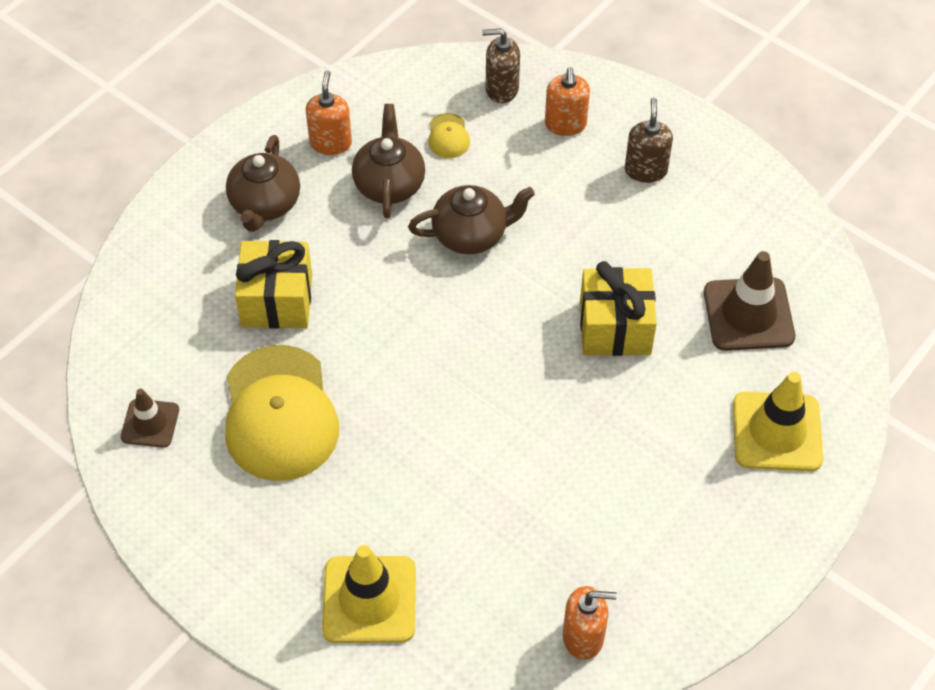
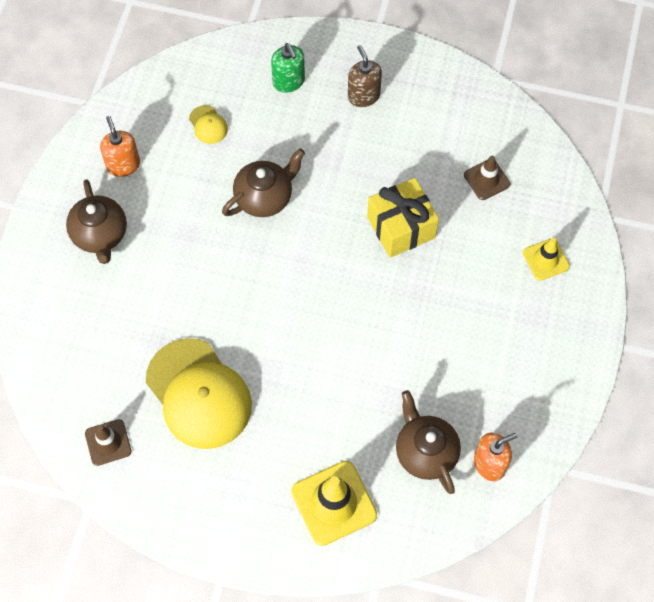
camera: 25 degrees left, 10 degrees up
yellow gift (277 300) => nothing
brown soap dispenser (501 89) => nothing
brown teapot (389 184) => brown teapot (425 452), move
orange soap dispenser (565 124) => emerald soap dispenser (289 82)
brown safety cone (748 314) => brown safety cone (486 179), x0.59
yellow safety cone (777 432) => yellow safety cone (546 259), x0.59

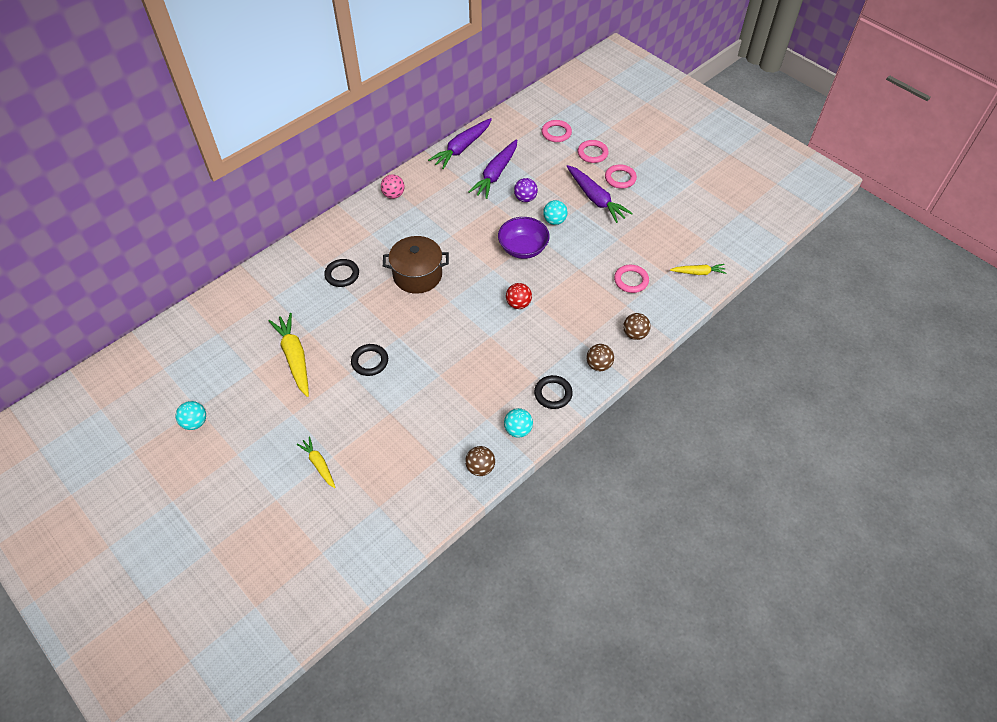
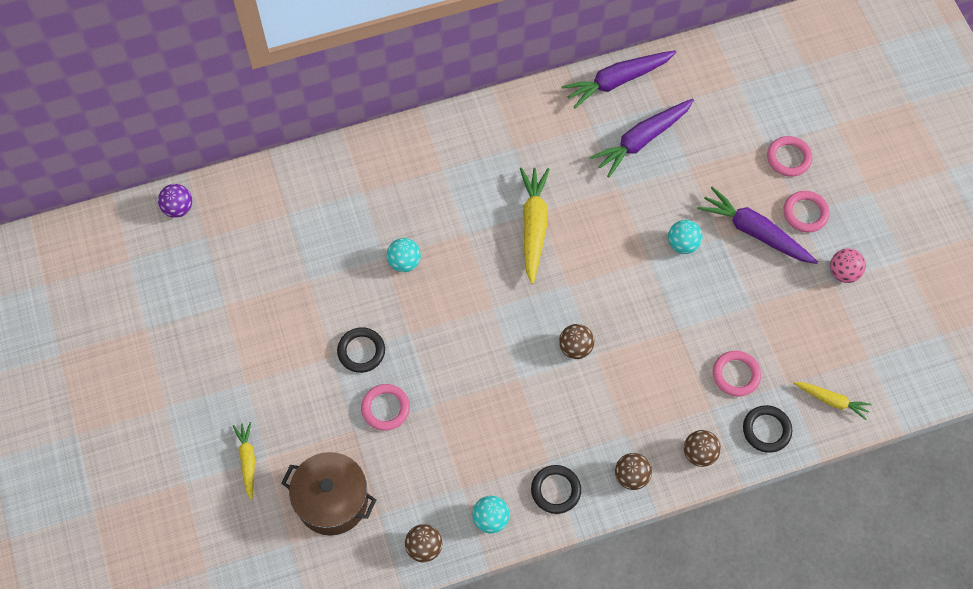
camera: 25 degrees right, 10 degrees up
royal purple bowl (523 248) => nothing
teal sphere (195 422) => teal sphere (404 262), move
yellow carrot (294 357) => yellow carrot (533 226), move
black torus (342 275) => black torus (766 430), move
rose-pink sphere (393 195) => rose-pink sphere (843 273), move
brown stockpot (417 275) => brown stockpot (332 501), move
royal purple sphere (525 198) => royal purple sphere (178 208), move
rose-pink torus (556 133) => rose-pink torus (385 408), move
scarlet sphere (518 304) => brown sphere (575 348)
royal purple carrot (595 199) => royal purple carrot (755 232), 135 degrees clockwise

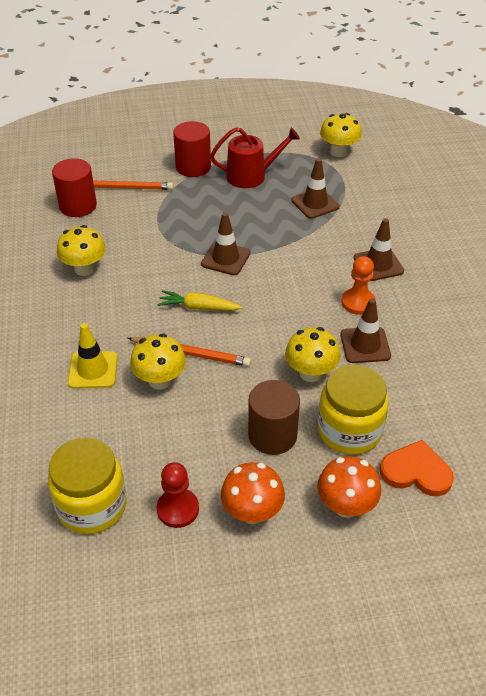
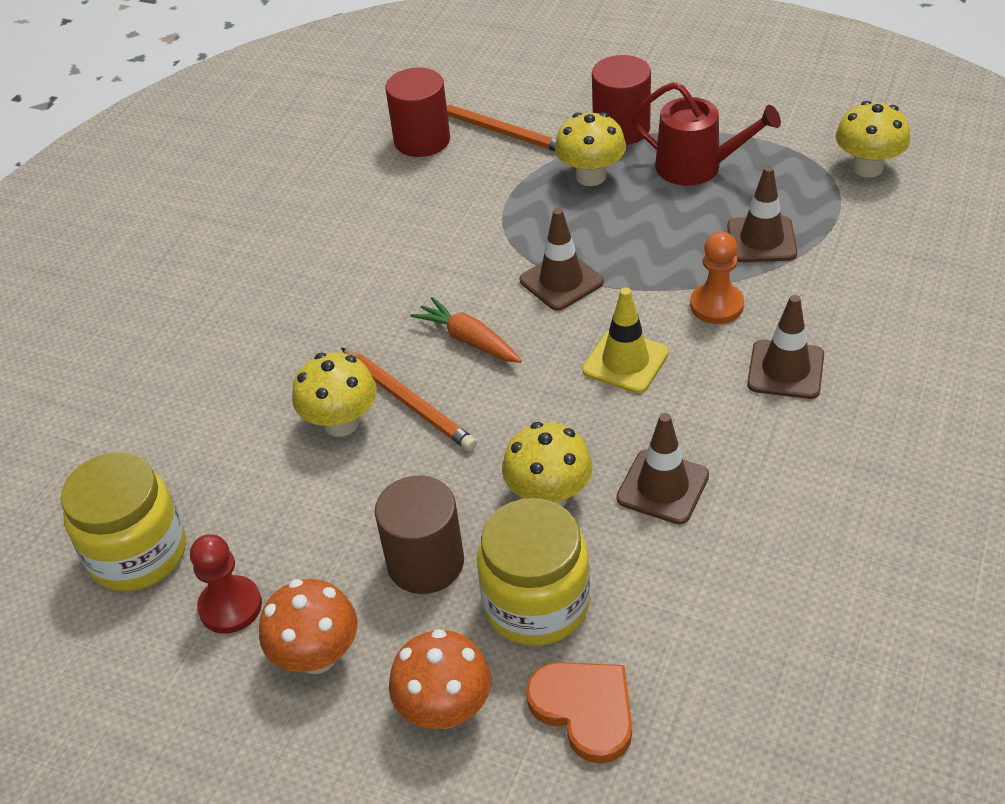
camera: 35 degrees right, 0 degrees up
yellow toadstool (85 269) => yellow toadstool (591 176), move
yellow safety cone (93 370) => yellow safety cone (625 362), move
orange chess pawn (358 302) => orange chess pawn (716 305), move
yellow carrot (199 307) => orange carrot (469 340)

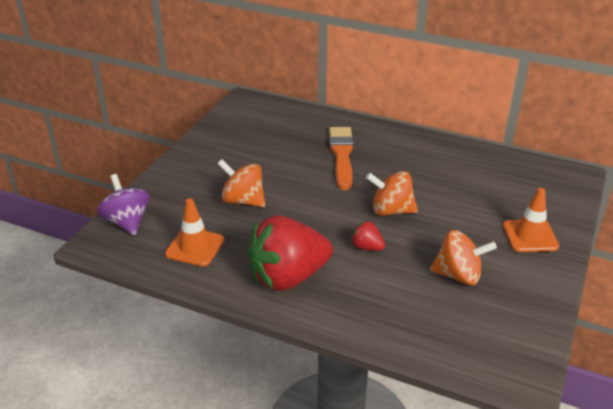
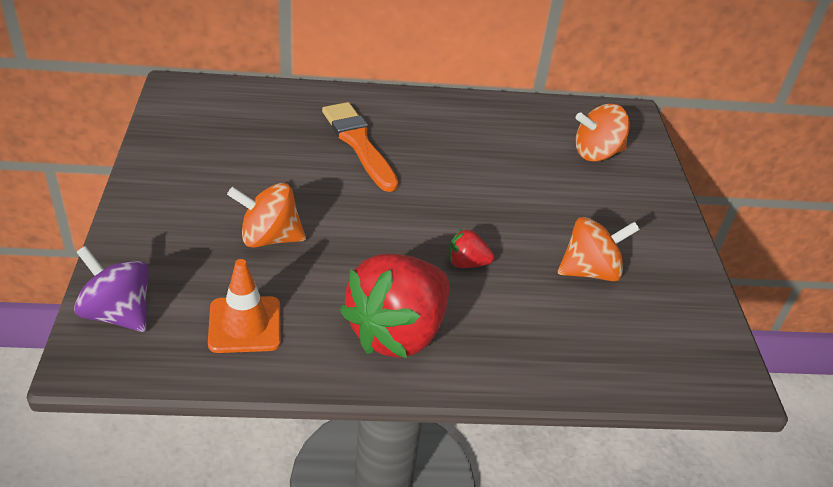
camera: 30 degrees left, 5 degrees up
orange safety cone (530 236) => nothing
orange spinning top (391 210) => orange spinning top (596 153), move

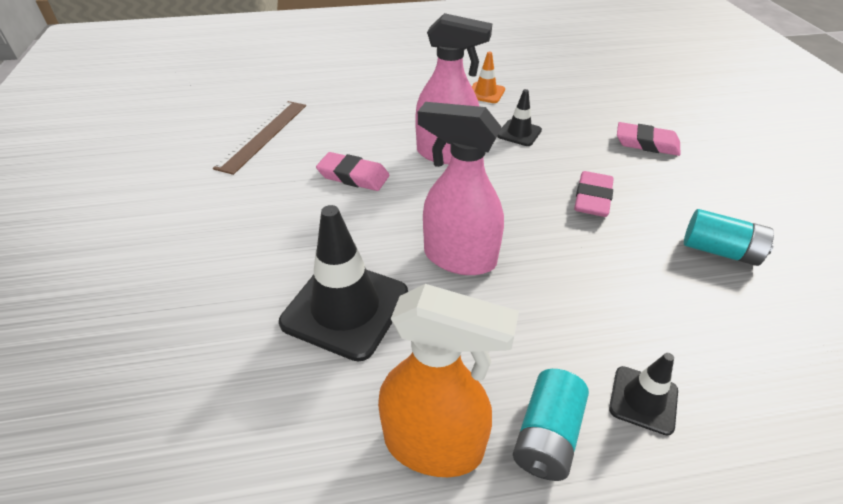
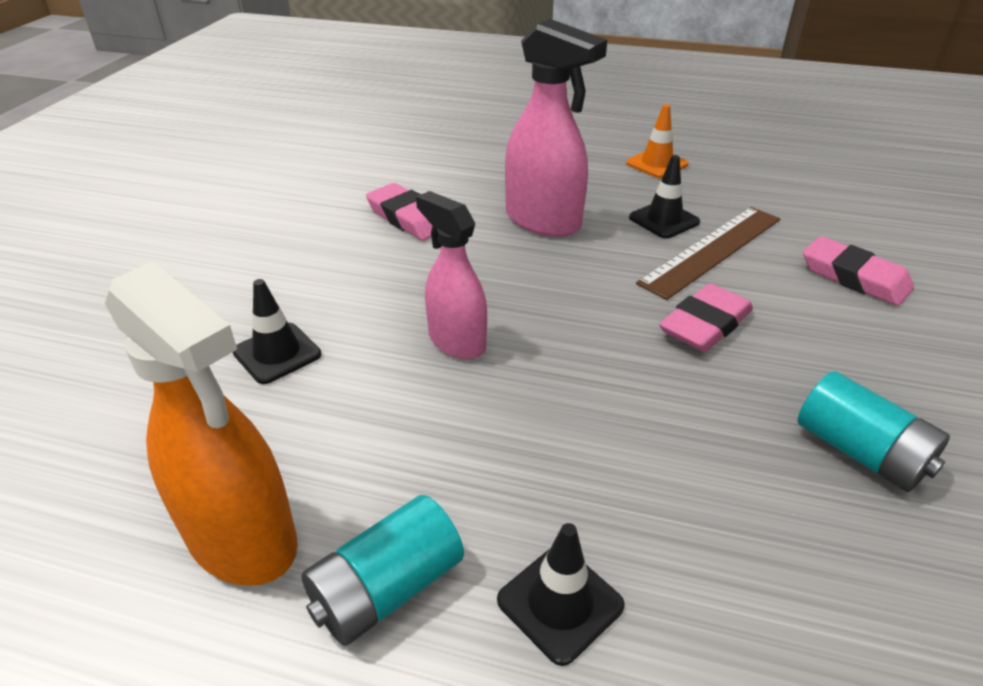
camera: 25 degrees right, 5 degrees down
brown straightedge (263 135) => brown straightedge (712 250), move
black safety cone (345 308) => black safety cone (277 353), x0.52
rose-pink spray bottle (459 258) => rose-pink spray bottle (456 341), x0.66

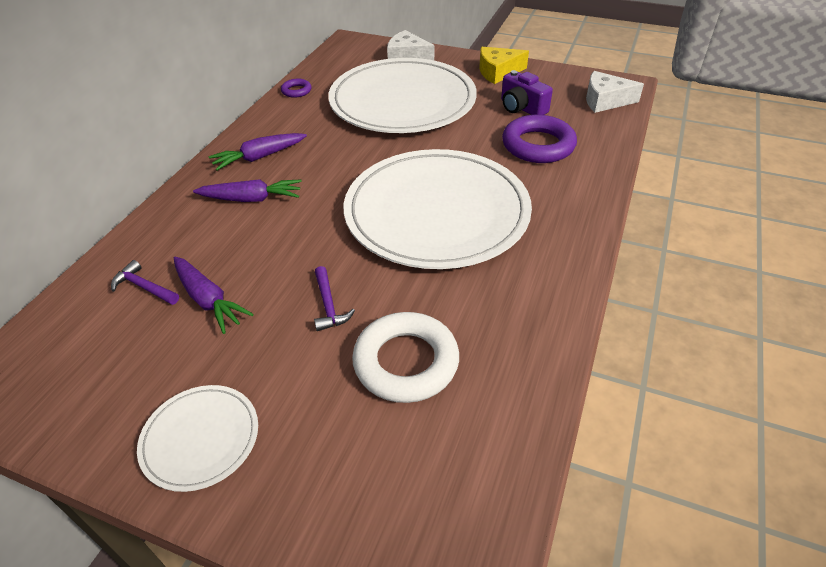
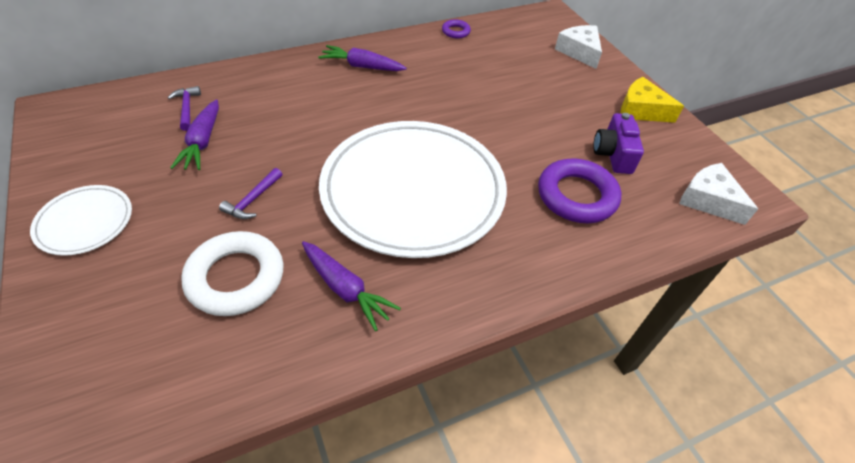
camera: 40 degrees right, 5 degrees up
snow-white plate (402 101) => nothing
royal purple carrot (252 199) => royal purple carrot (346 289), move

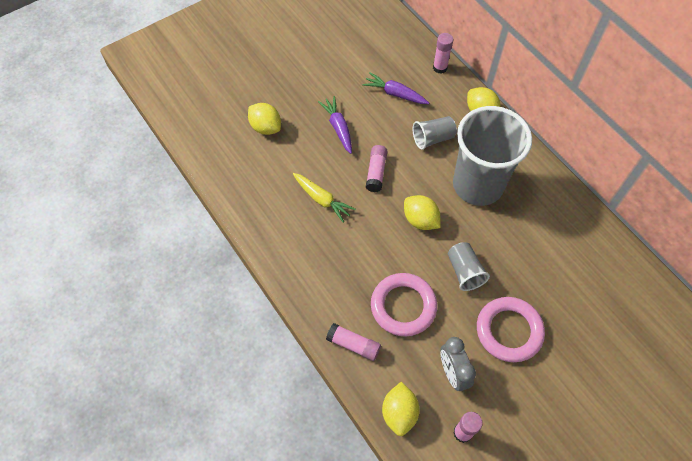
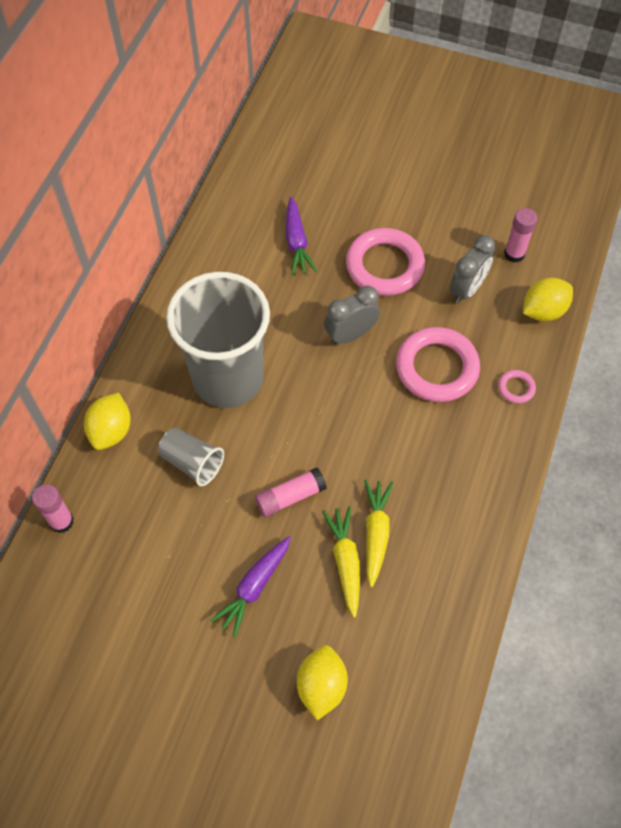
camera: 125 degrees left, 0 degrees up
yellow citrus fruit (420 220) => nothing
nothing => yellow carrot (345 561)
royal purple carrot (395 94) => royal purple carrot (296 242), move
rose-pink glue stick (353 345) => rose-pink torus (516 388)
gray cup (464 271) => gray bedside clock (350 335)

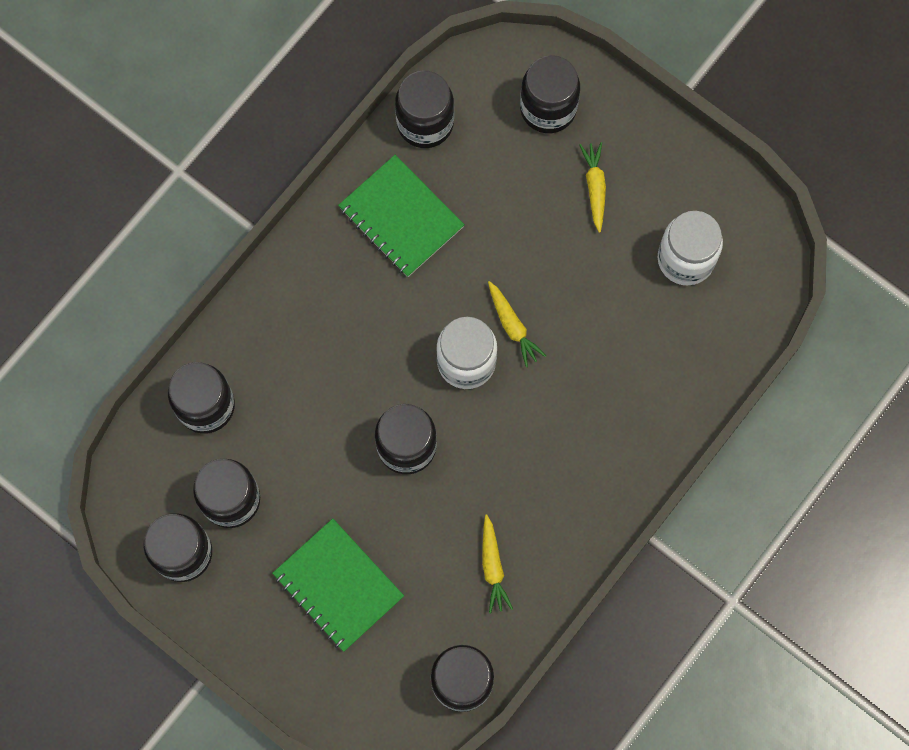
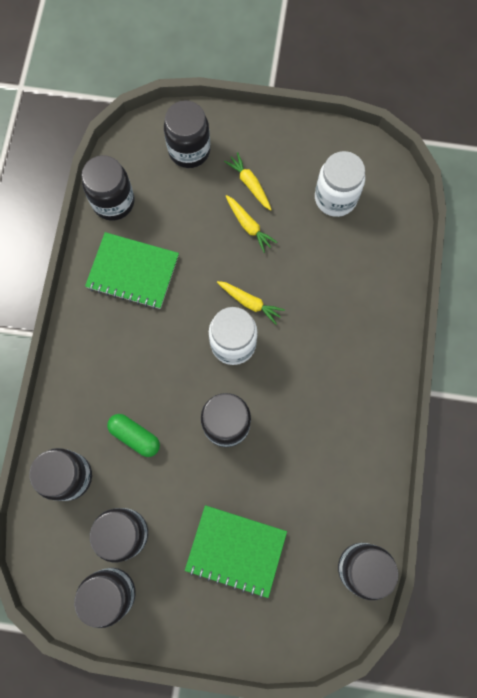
camera: 30 degrees left, 0 degrees up
nothing => emerald pill (135 436)
yellow carrot (492 567) => yellow carrot (248 226), move

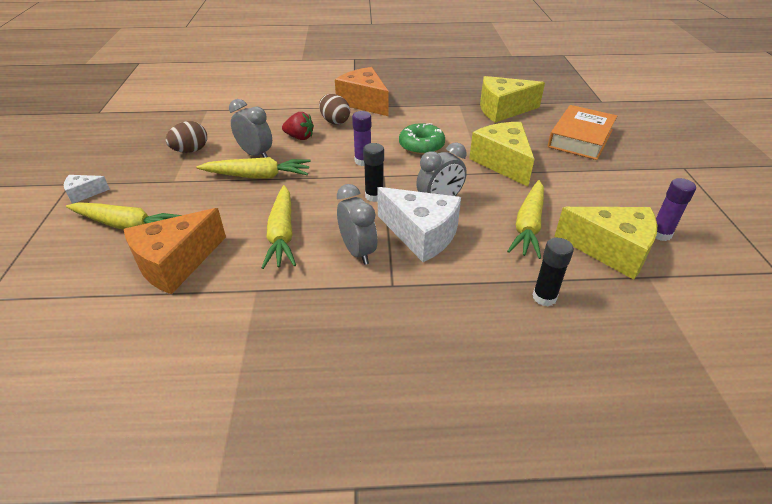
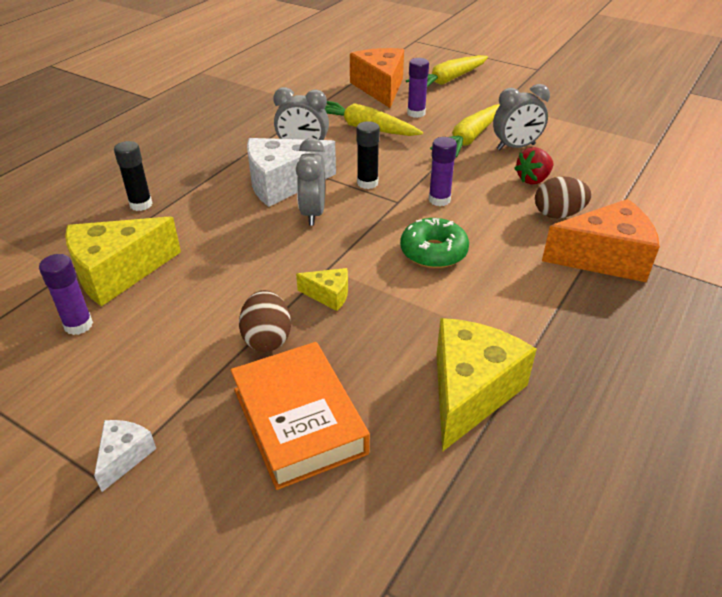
camera: 125 degrees right, 0 degrees up
yellow carrot (528 225) => nothing
nothing => royal purple glue stick (416 113)
snow-white piece of cheese (84 193) => snow-white piece of cheese (124 457), move
brown toy egg (191 151) => brown toy egg (267 338), move
yellow piece of cheese (503 163) => yellow piece of cheese (328 295), x0.48

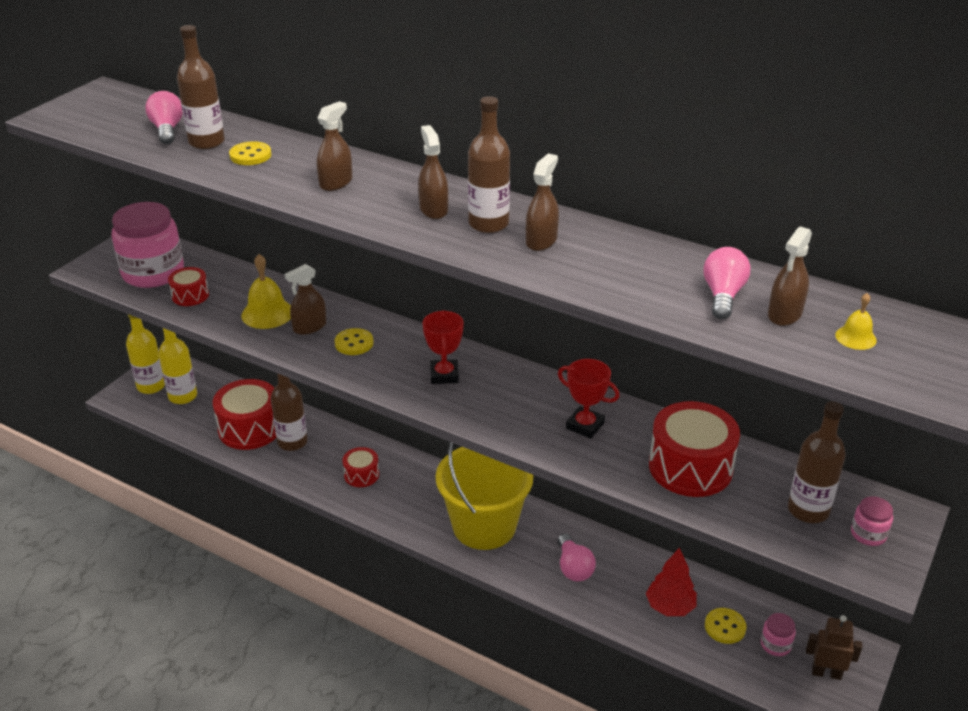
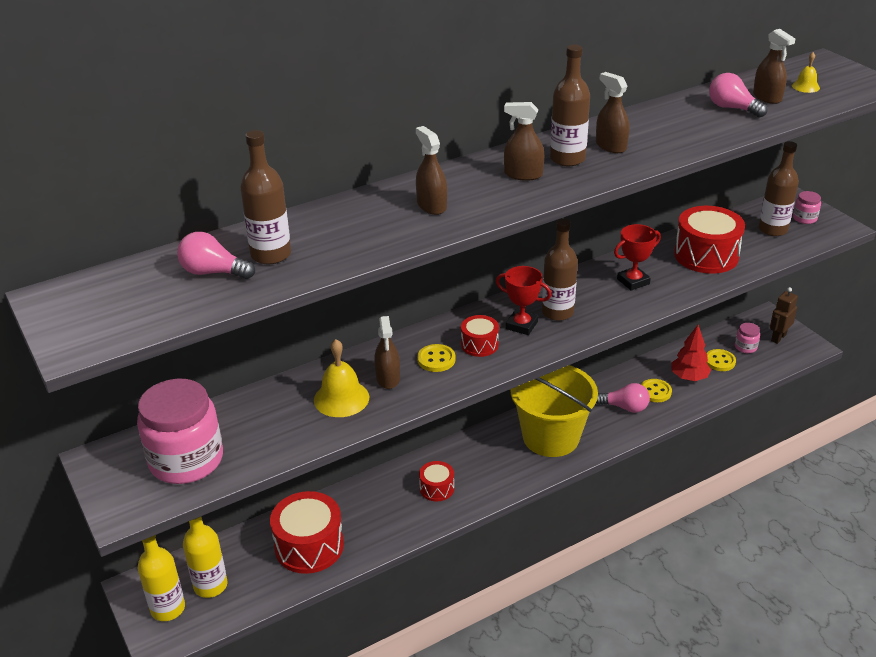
camera: 60 degrees left, 0 degrees up
scarlet toy drum (190 295) => scarlet toy drum (479 344), move
yellow sewing button (250 155) => yellow sewing button (655 392), move
brown bottle (292 442) => brown bottle (557 312), move

